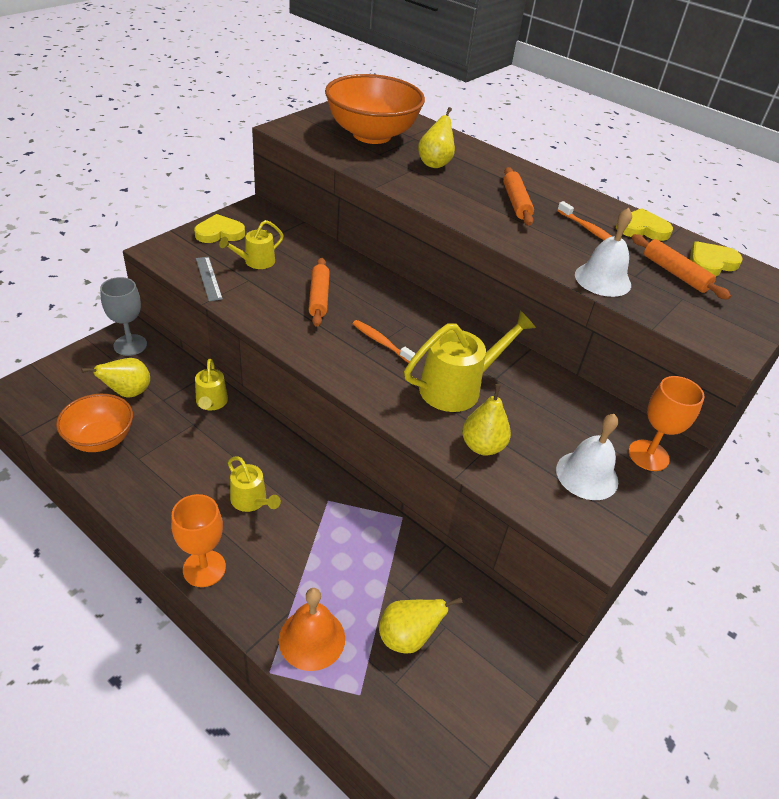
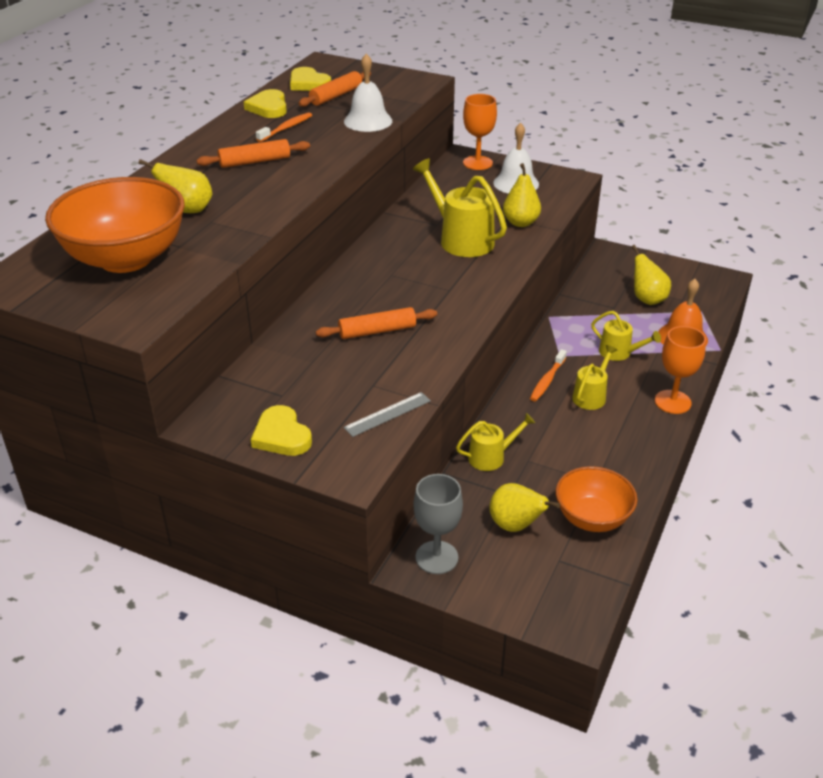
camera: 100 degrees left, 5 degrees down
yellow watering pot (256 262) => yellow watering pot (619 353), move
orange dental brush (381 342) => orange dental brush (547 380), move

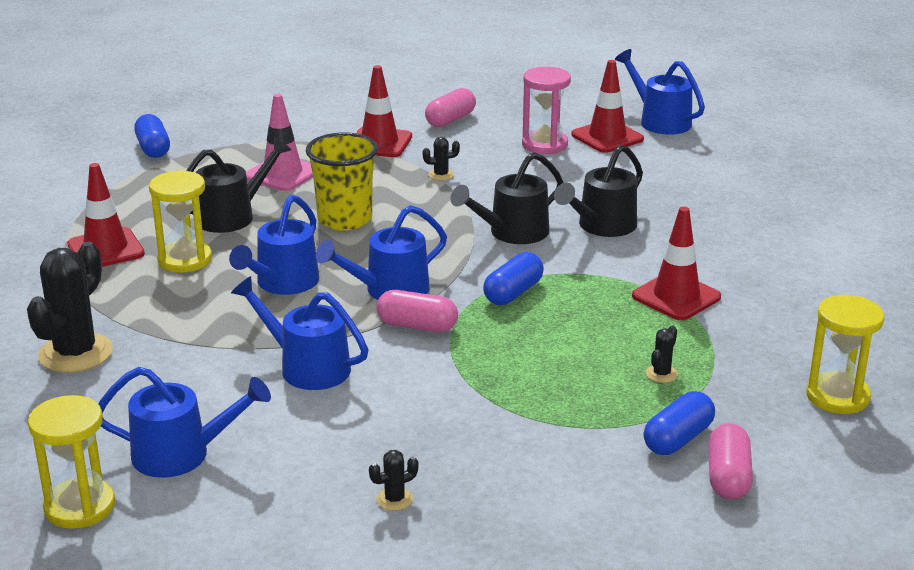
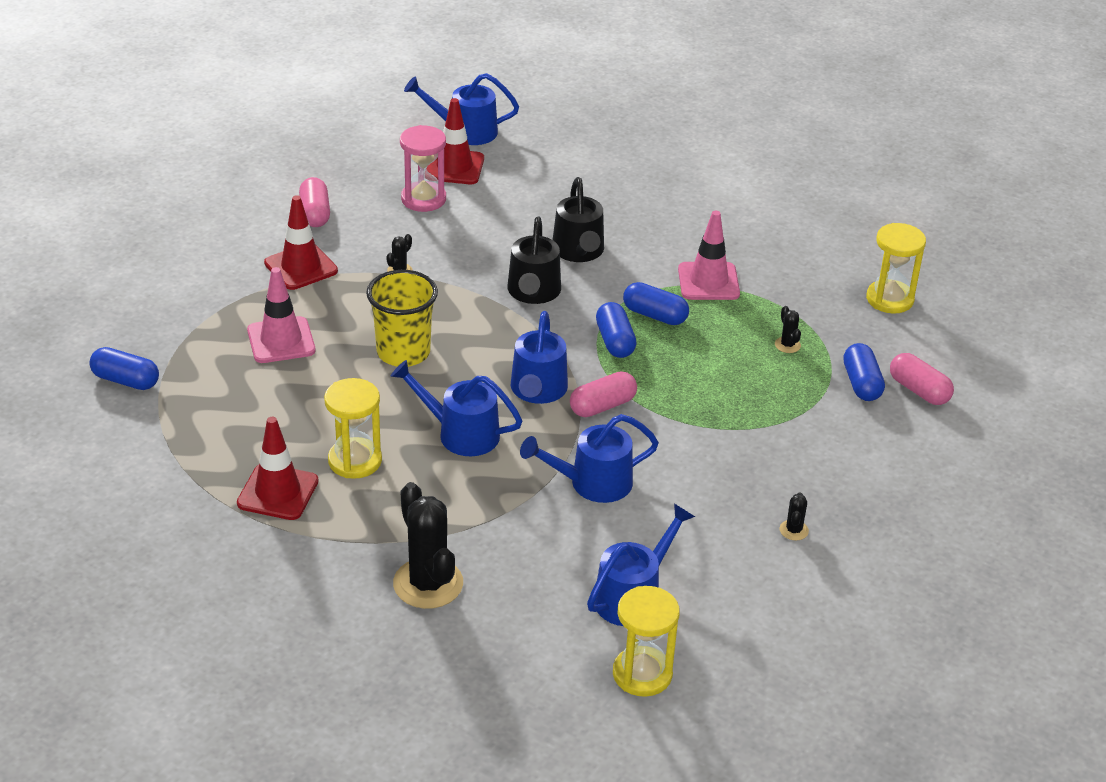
camera: 50 degrees left, 10 degrees up
black watering pot (232 216) => nothing
nothing => royal blue pill (655 315)
scarlet safety cone (676 297) => rose-pink safety cone (708 282)
royal blue watering pot (282 284) => royal blue watering pot (460 433), 135 degrees clockwise

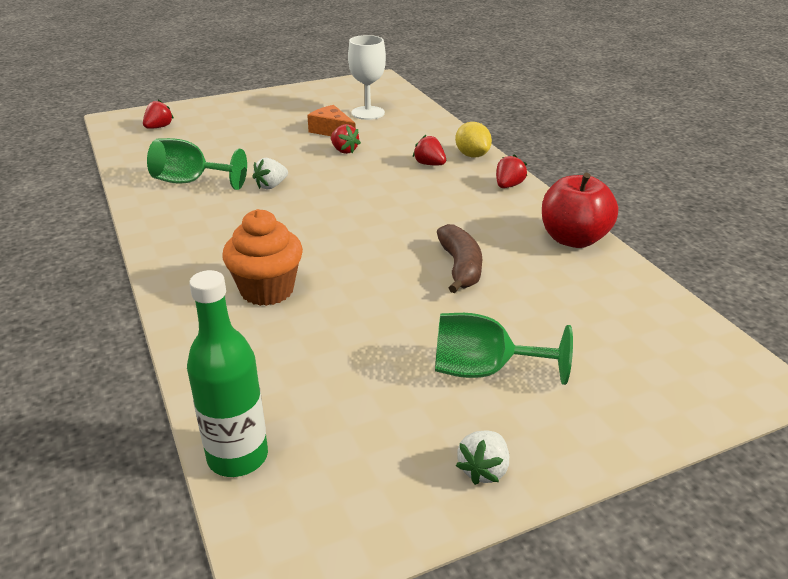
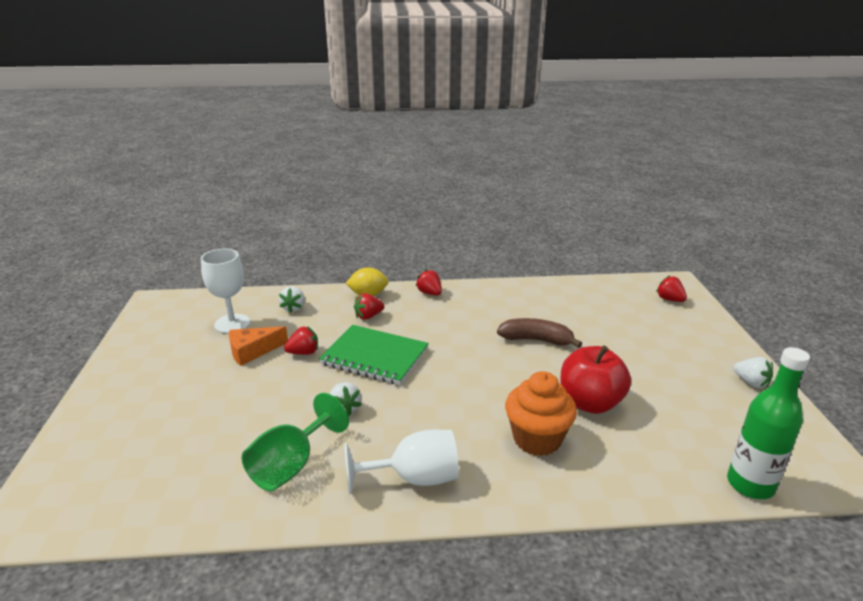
camera: 70 degrees left, 5 degrees down
emerald chalice (484 370) => nothing
nothing => snow-white toy strawberry (294 308)
nothing => emerald exercise book (374 357)
nothing => snow-white chalice (414 478)
scarlet toy strawberry (159 127) => scarlet toy strawberry (669 299), move
scarlet toy apple (573 239) => scarlet toy apple (590 403), move

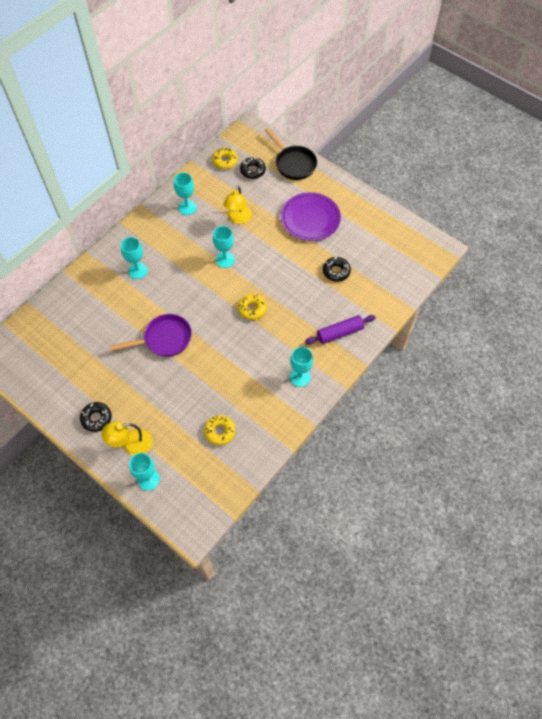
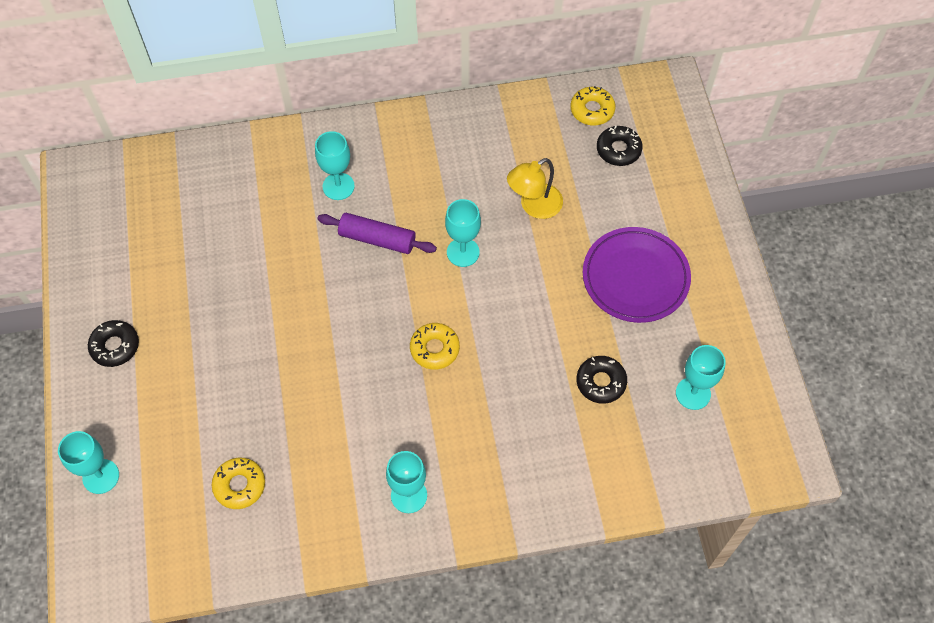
camera: 40 degrees right, 0 degrees up
yellow desk lamp (131 444) => nothing
royal purple pan (164 339) => nothing
black pan (293 164) => nothing
teal chalice (187 207) => teal chalice (693 393), move
royal purple pastry roller (339 333) => royal purple pastry roller (377 239), move

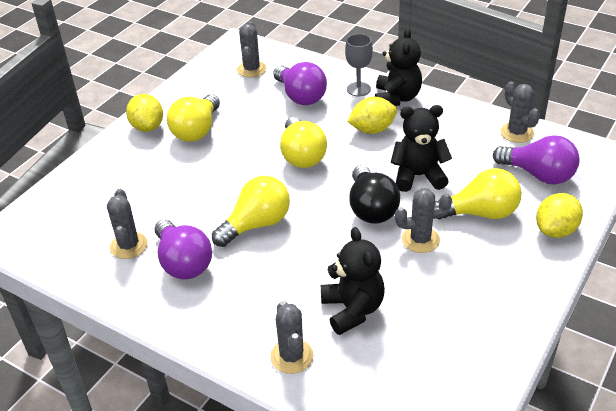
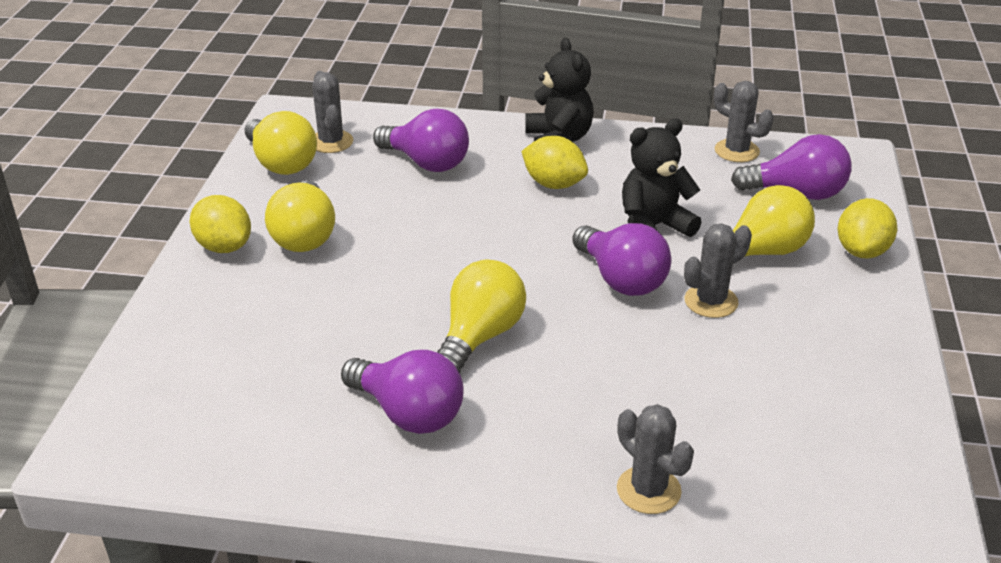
camera: 25 degrees left, 5 degrees down
gray saguaro cactus (128 245) => nothing
black stuffed bear (352 309) => nothing
gray chalice (358 89) => nothing
yellow lightbulb (302 155) => yellow lightbulb (281 163), move
black lightbulb (371 208) => royal purple lightbulb (621 279)
yellow citrus fruit (372 130) => yellow citrus fruit (554 184), 75 degrees clockwise

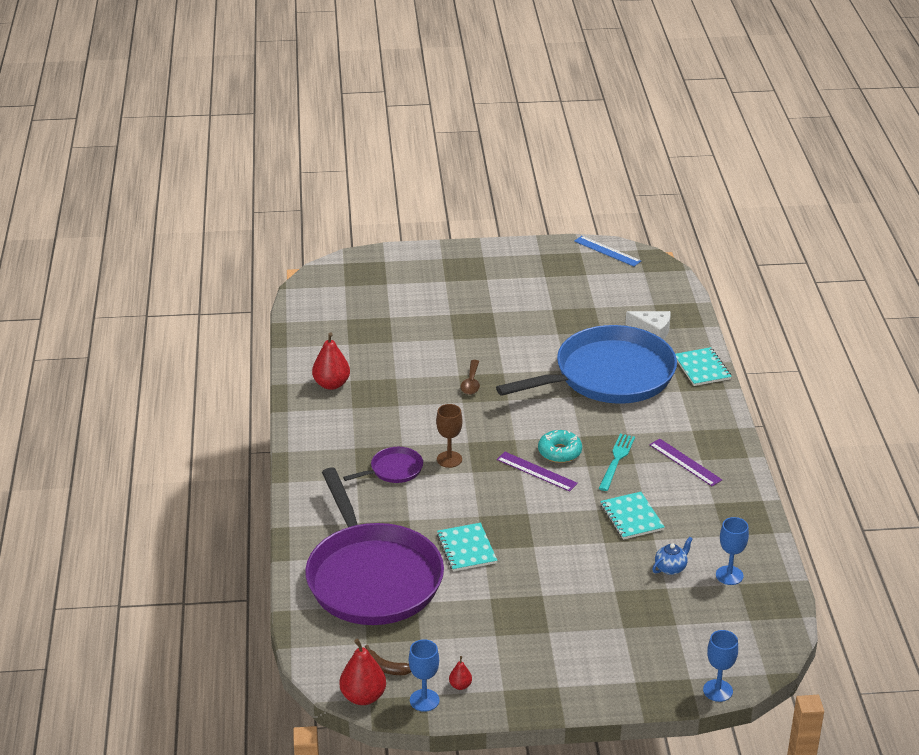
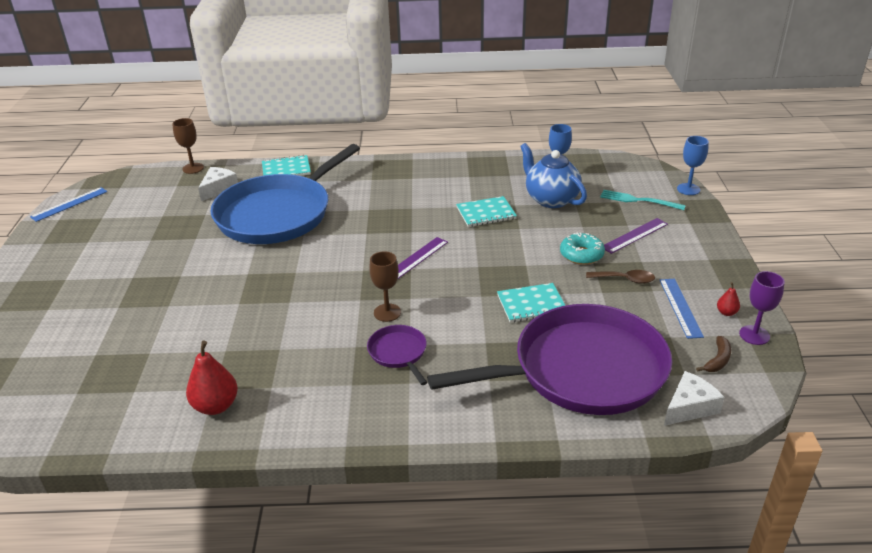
camera: 85 degrees left, 0 degrees up
scarlet toy pear (363 697) => nothing
nothing => brown chalice (193 168)
nothing => royal blue straightedge (680 307)
nothing => snow-white piece of cheese (689 407)
brown spoon (471 383) => brown spoon (625 279), move
teal doughnut (559 452) => teal doughnut (581 255), move
teal dinner fork (616 460) => teal dinner fork (637 200), move
royal purple straightedge (685 462) => royal purple straightedge (635 235), move
royal blue chalice (424 700) => royal purple chalice (754 335)
royal blue pan (608 375) => royal blue pan (278 214), 120 degrees counterclockwise
royal blue teapot (671 568) => royal blue teapot (551 199), x2.03

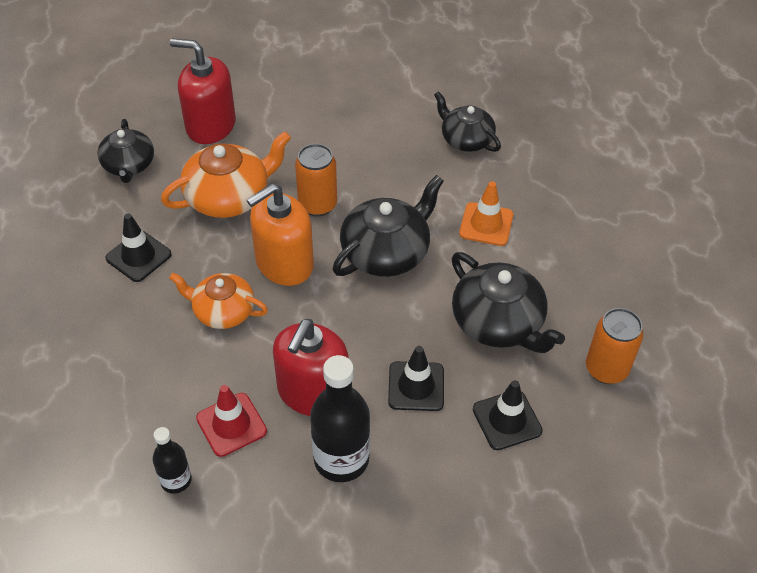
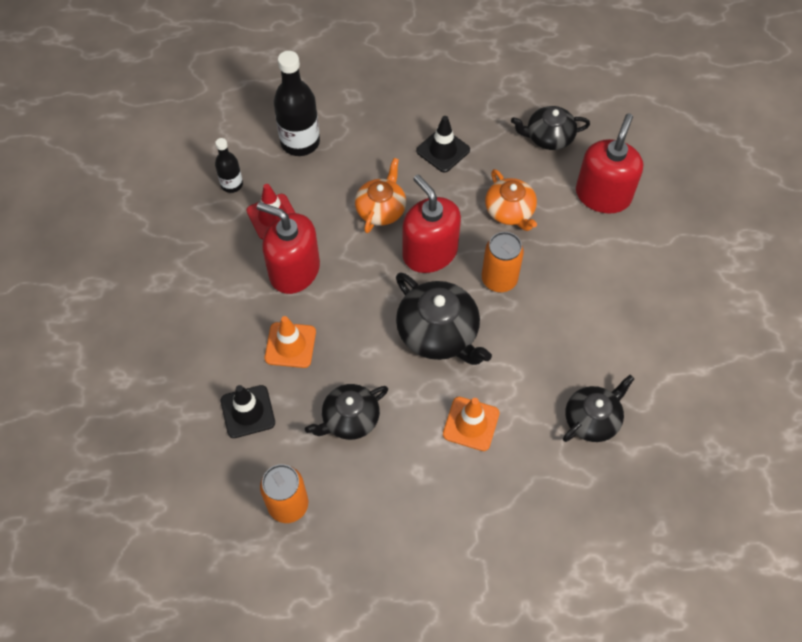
camera: 95 degrees right, 10 degrees up
black bottle (341 459) => black bottle (300 142), move
orange soap dispenser (284 263) => scarlet soap dispenser (430 252)
black safety cone (416 386) => orange safety cone (290 345)
orange teapot (229 197) => orange teapot (510 211), x0.66
black teapot (498 323) => black teapot (349 419), x0.66

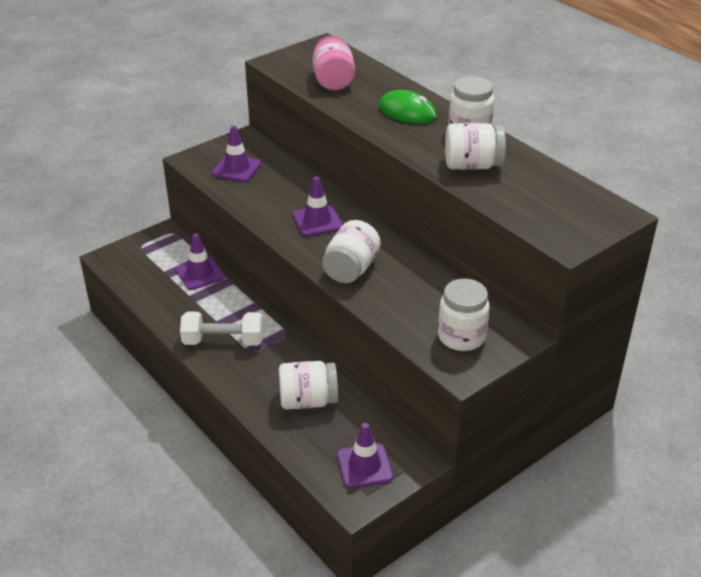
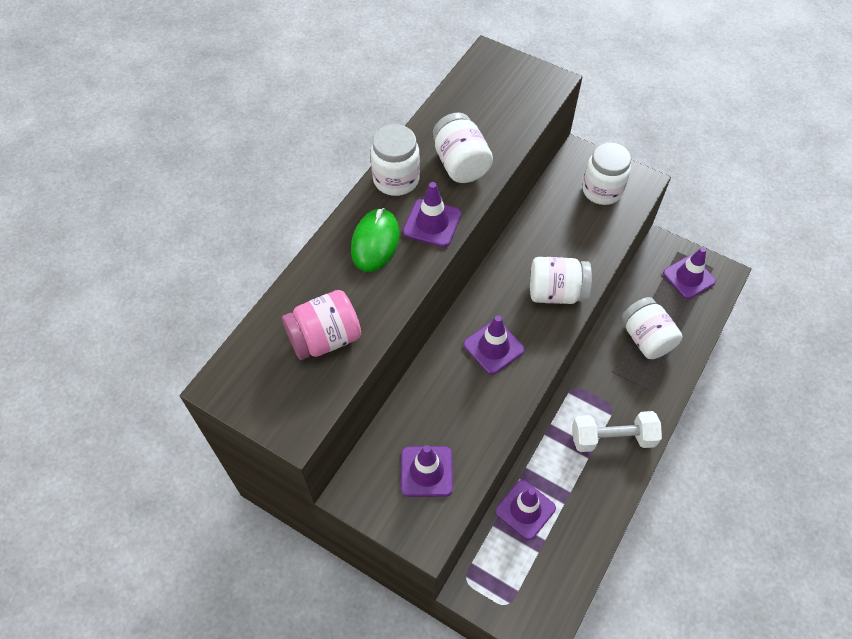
camera: 110 degrees left, 20 degrees up
nothing => royal purple safety cone (432 223)
snow-white hand weight (223 341) => snow-white hand weight (612 438), 75 degrees counterclockwise

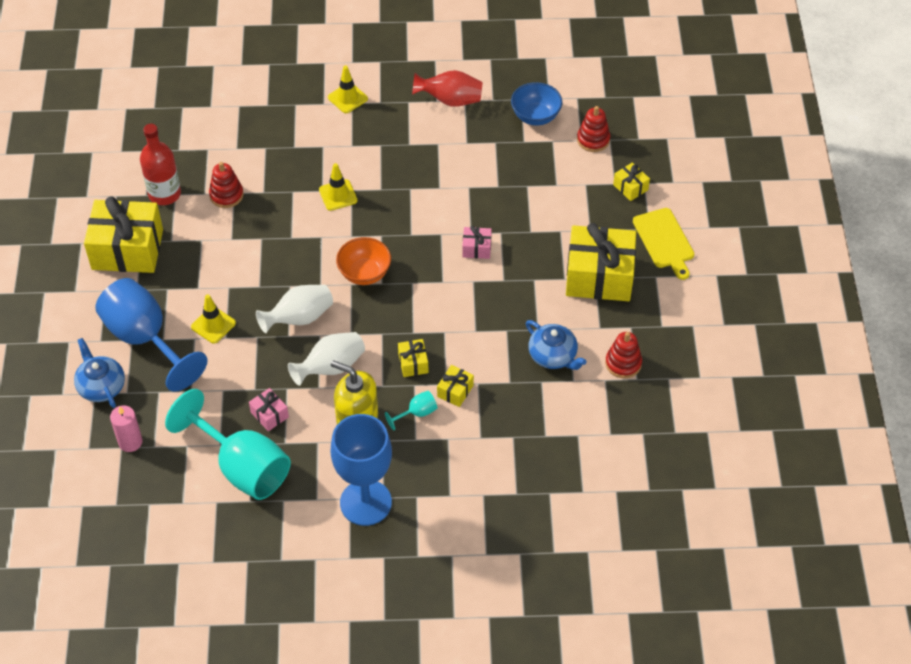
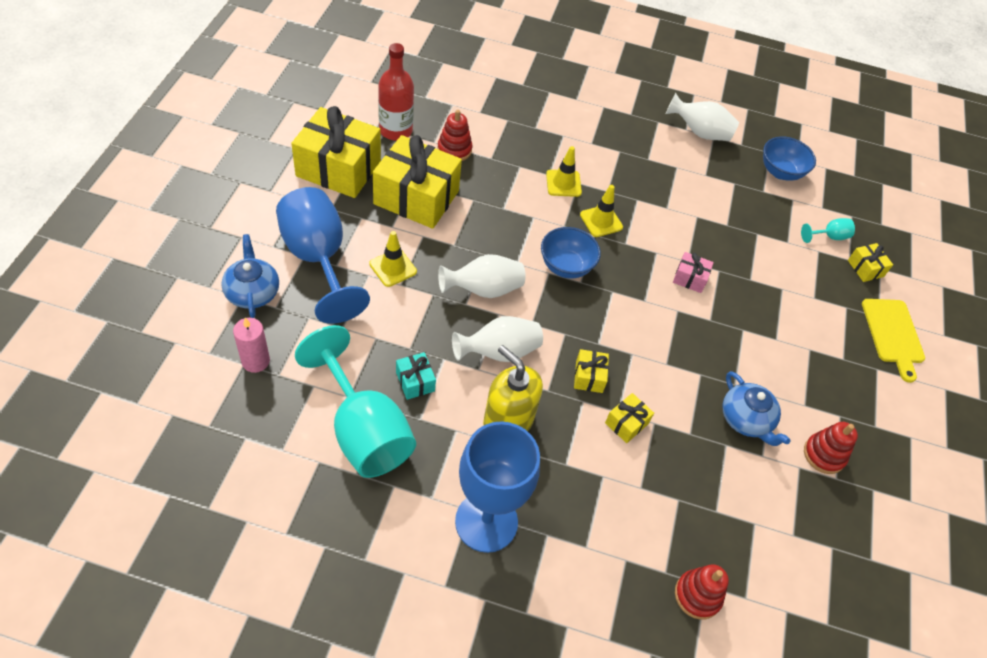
camera: 10 degrees right, 0 degrees up
yellow safety cone (347 98) => yellow safety cone (601 221), move
teal chalice (417 413) => teal chalice (829 237), move
yellow gift (599 276) => yellow gift (416 197), move
scarlet stacking toy (593 140) => scarlet stacking toy (697 595), move
rose-pink gift (269 415) => teal gift (415 381)
orange bowl (364 273) => royal blue bowl (566 266)
scarlet tall vase (450 100) => snow-white tall vase (699 132)

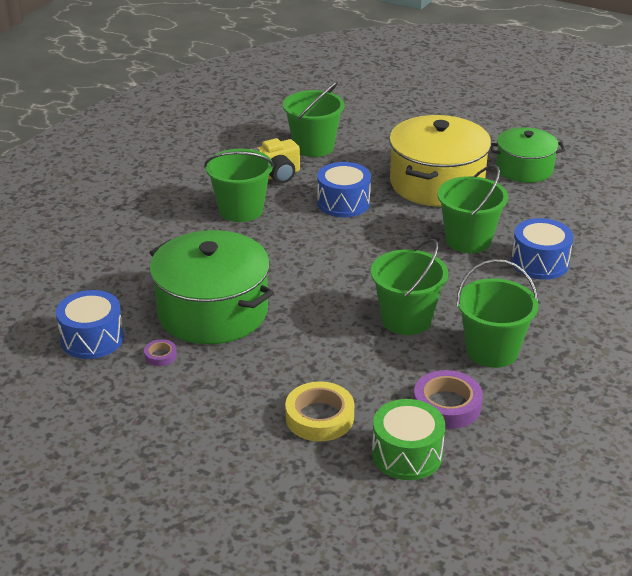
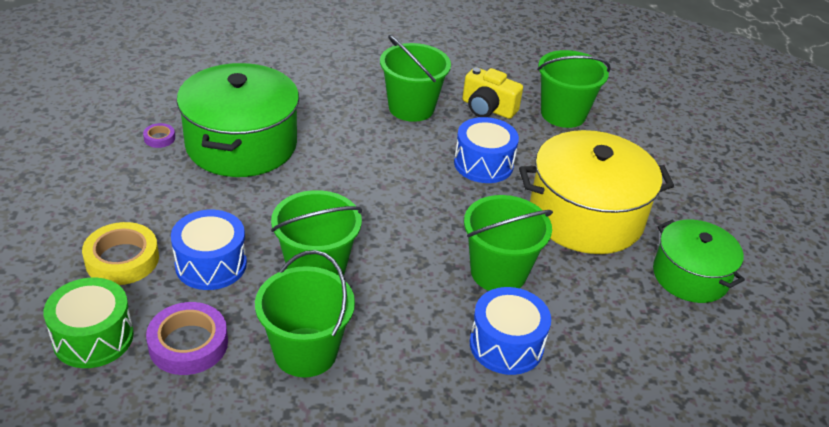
camera: 55 degrees right, 5 degrees up
royal blue toy drum (92 339) => royal blue toy drum (211 264), move

